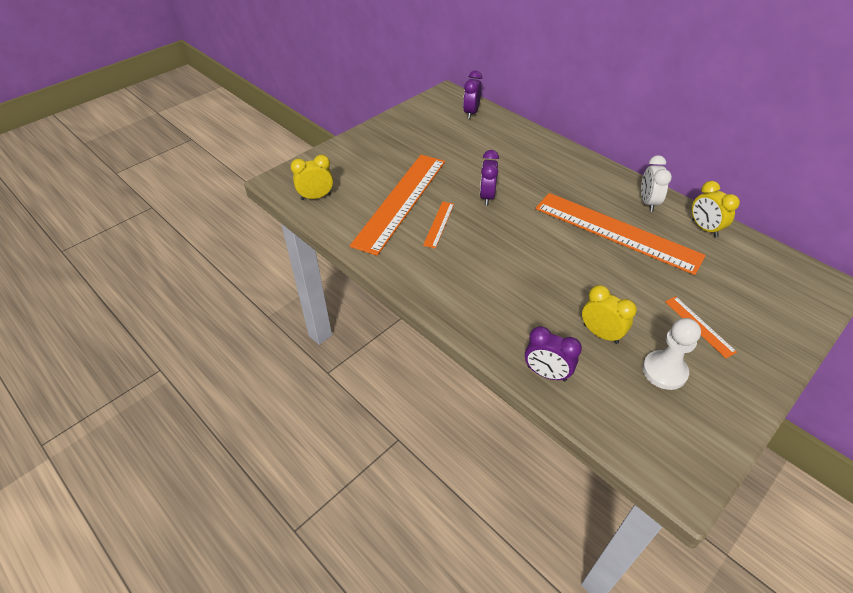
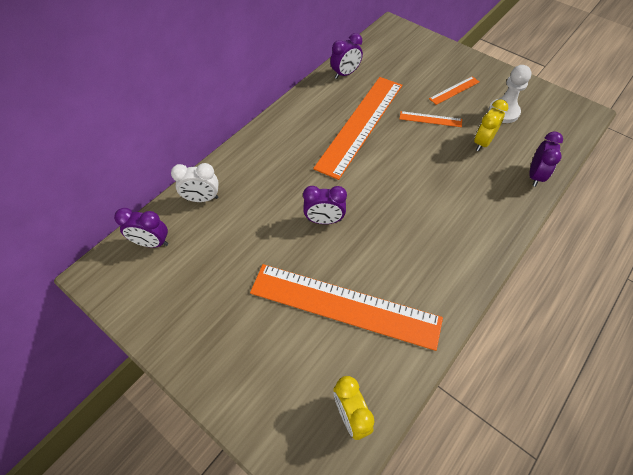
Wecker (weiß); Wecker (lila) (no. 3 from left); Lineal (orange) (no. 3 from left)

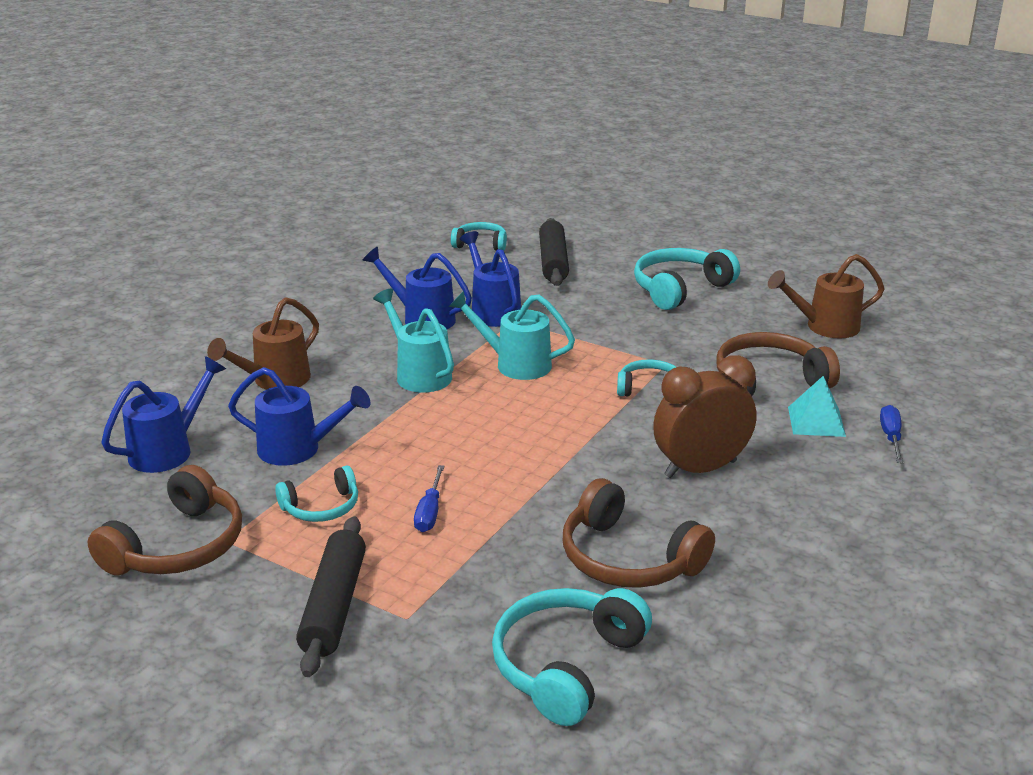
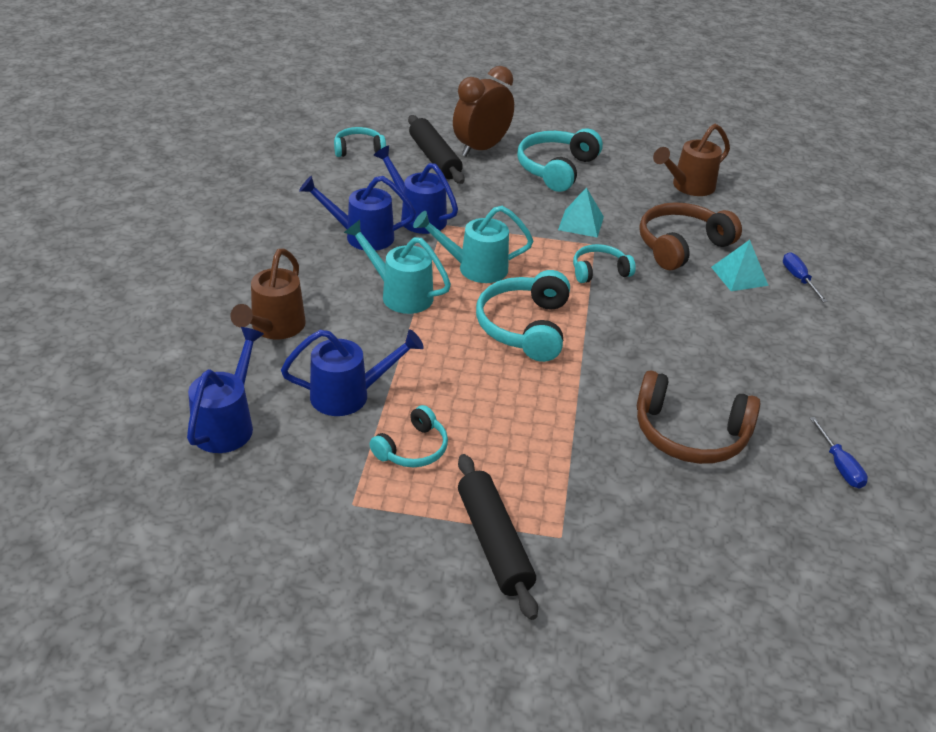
Wecker (braun); Kopfhörer (braun) (no. 1 from left in the first image); Schraubenzieher (blau) (no. 2 from left); Kopfhörer (türkis) (no. 3 from left); Pyramide (türkis) (no. 1 from left)

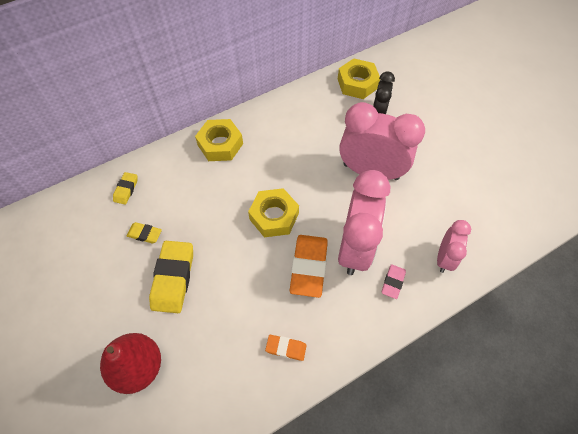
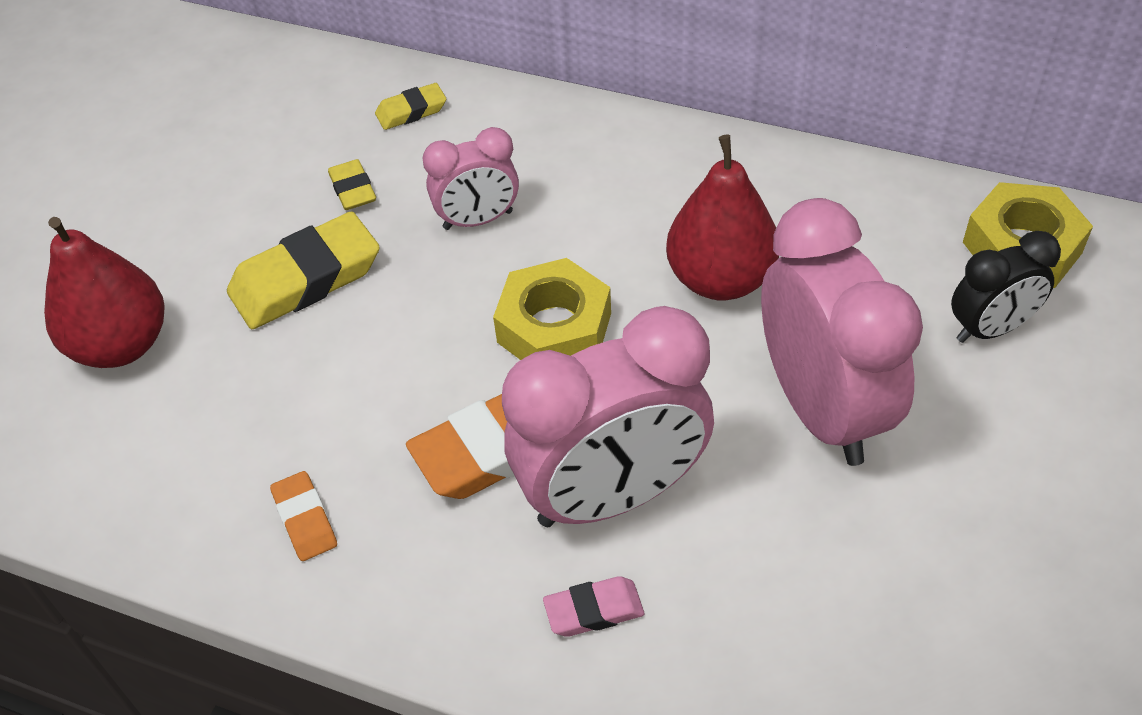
Sechskantmutter (gelb) (no. 1 from left in the first image); Wecker (rosa) (no. 1 from left); Birne (rot) (no. 2 from left)

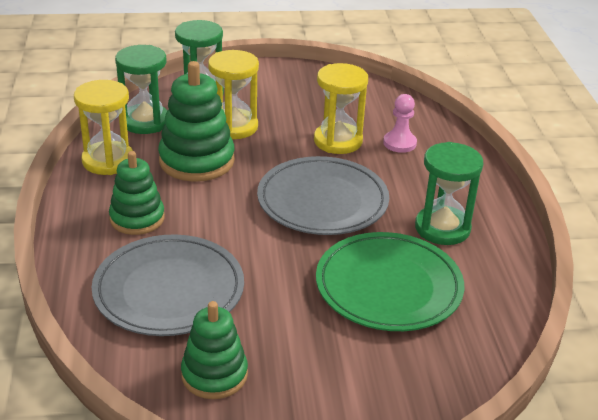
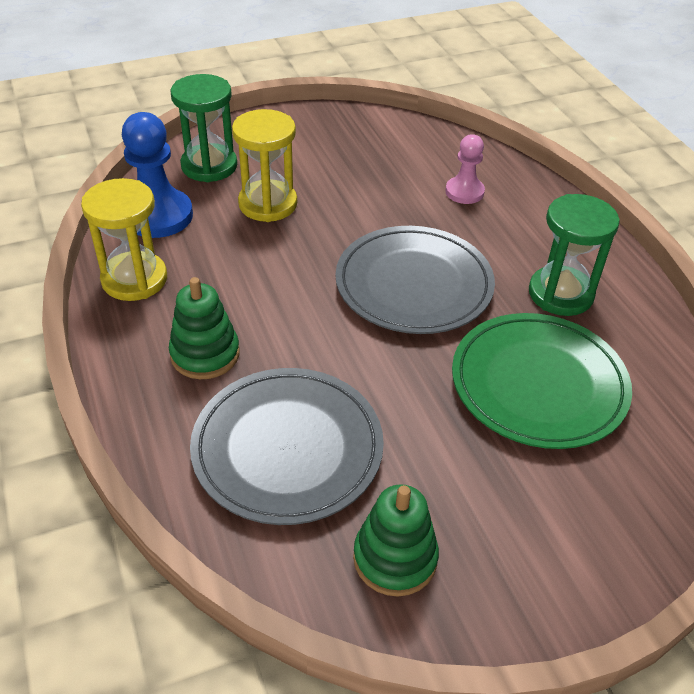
Bauer (blau); Stapelspielzeug (grün) (no. 2 from left in the first image); Sanduhr (gelb) (no. 3 from left in the first image)

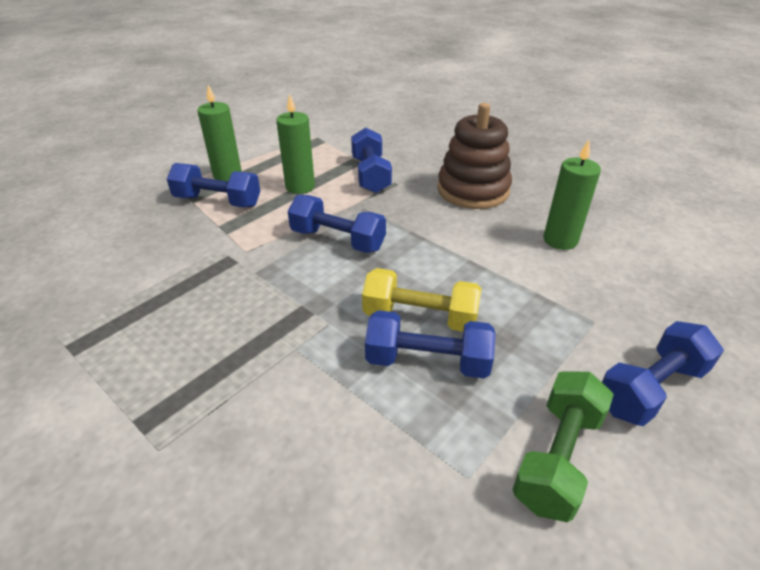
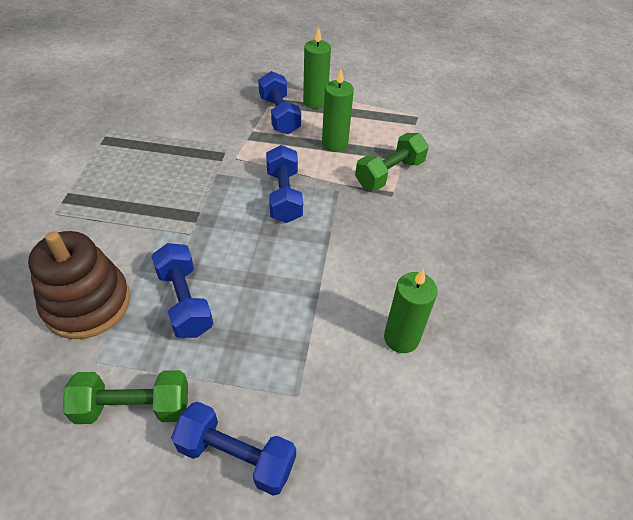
Stapelspielzeug (braun); Hantel (grün) (no. 2 from left); Hantel (gelb)

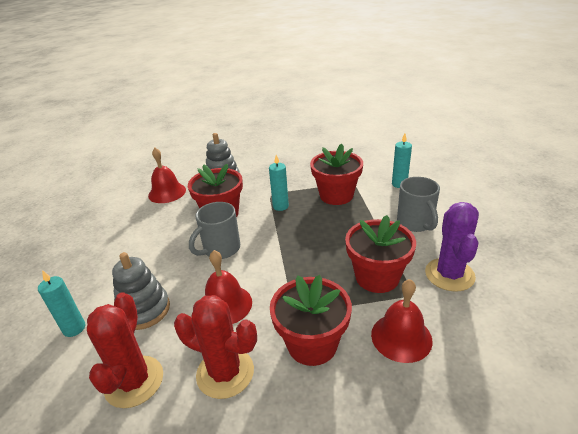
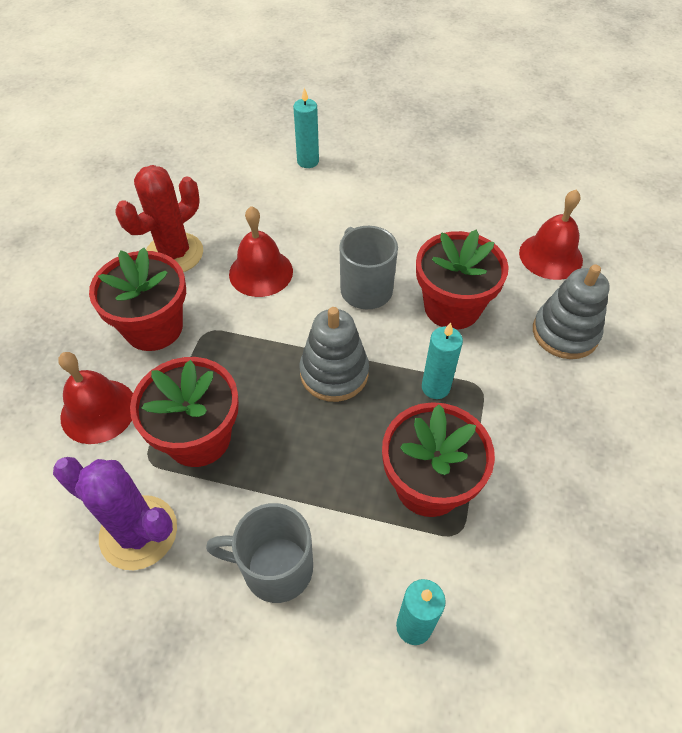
Stapelspielzeug (grau) (no. 1 from left); Kaktus (rot) (no. 1 from left in the first image)

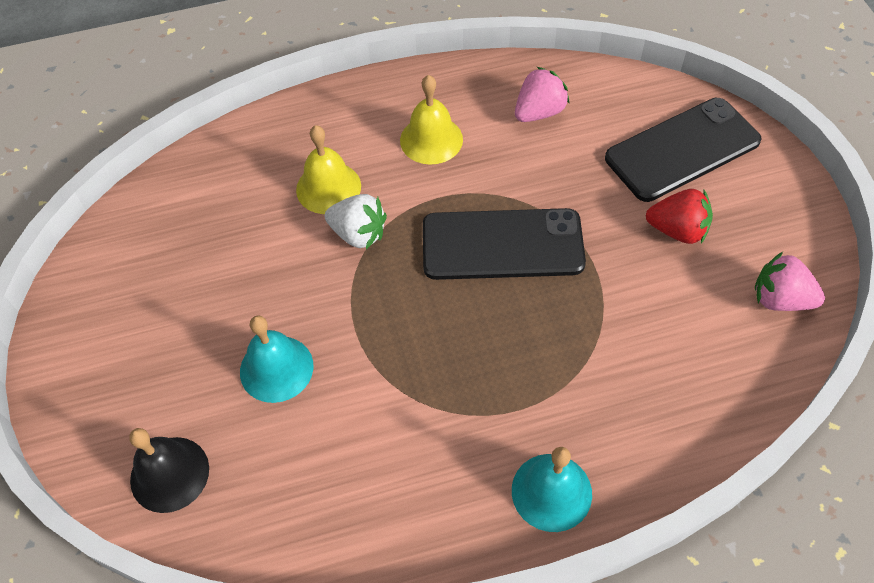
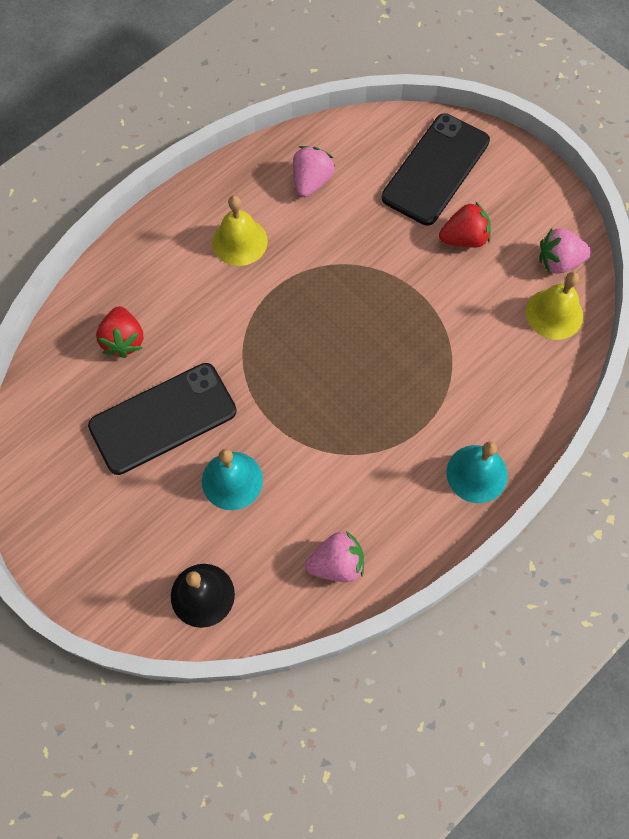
Glocke (gelb) (no. 2 from left); Erdbeere (weiß); Handy (schwarz) (no. 1 from left); Erdbeere (rot) (no. 1 from left); Erdbeere (rosa) (no. 2 from left)

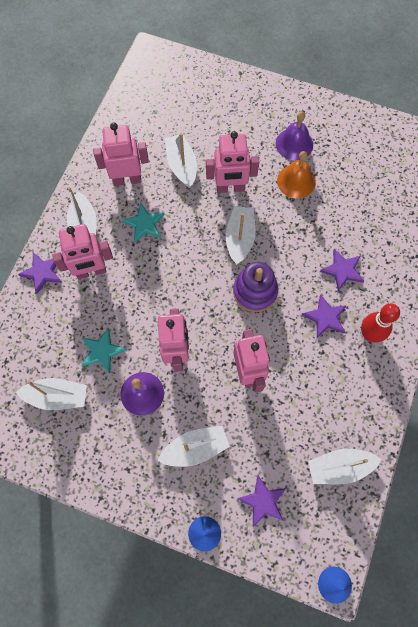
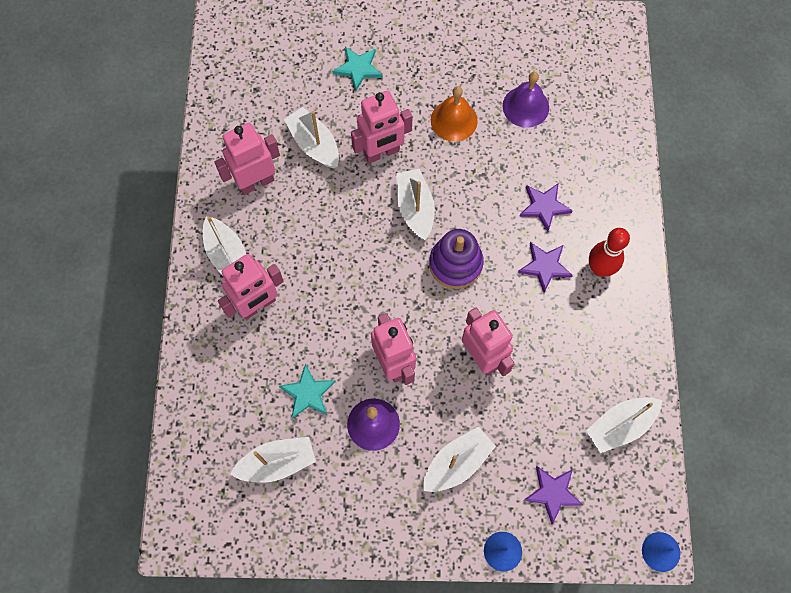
Glocke (lila) (no. 2 from left); Stern (türkis) (no. 2 from left); Stern (lila) (no. 1 from left in the first image)

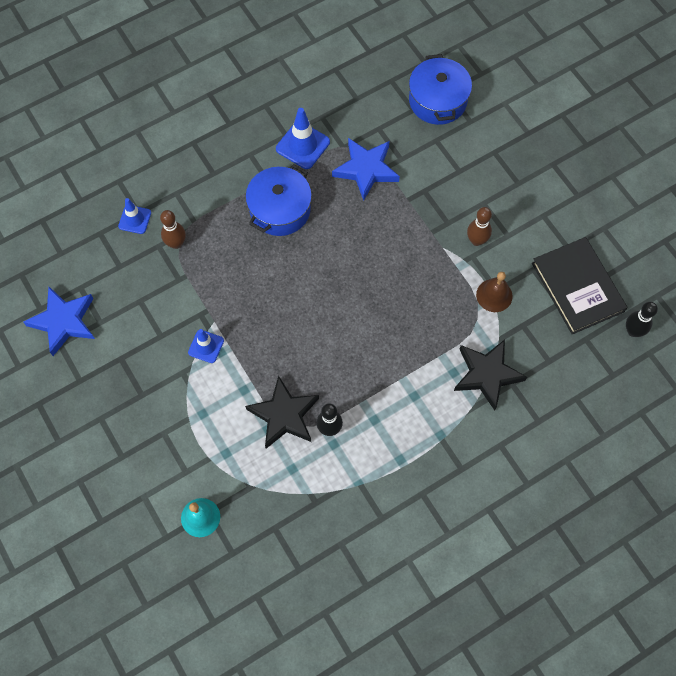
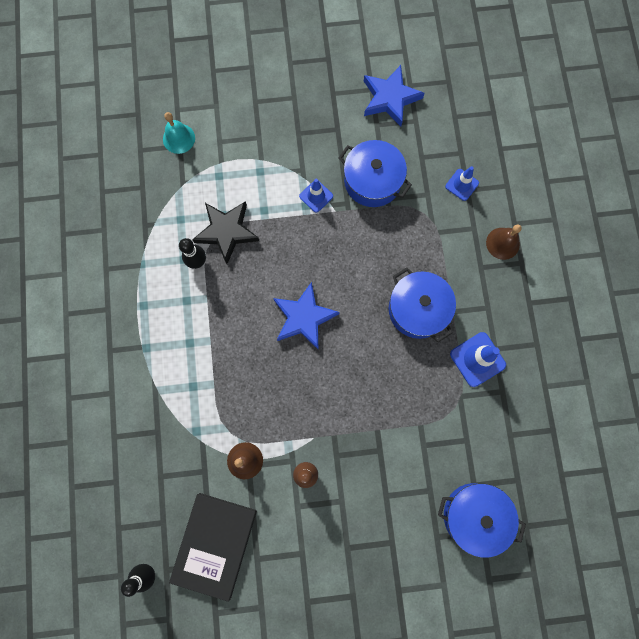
Stern (blau) (no. 1 from left); Bowlingkegel (braun) (no. 1 from left in the first image); Buch (schwarz); Stern (schwarz) (no. 2 from left in the first image); Kochtopf (blau) (no. 1 from left); Glocke (braun) (no. 2 from left)

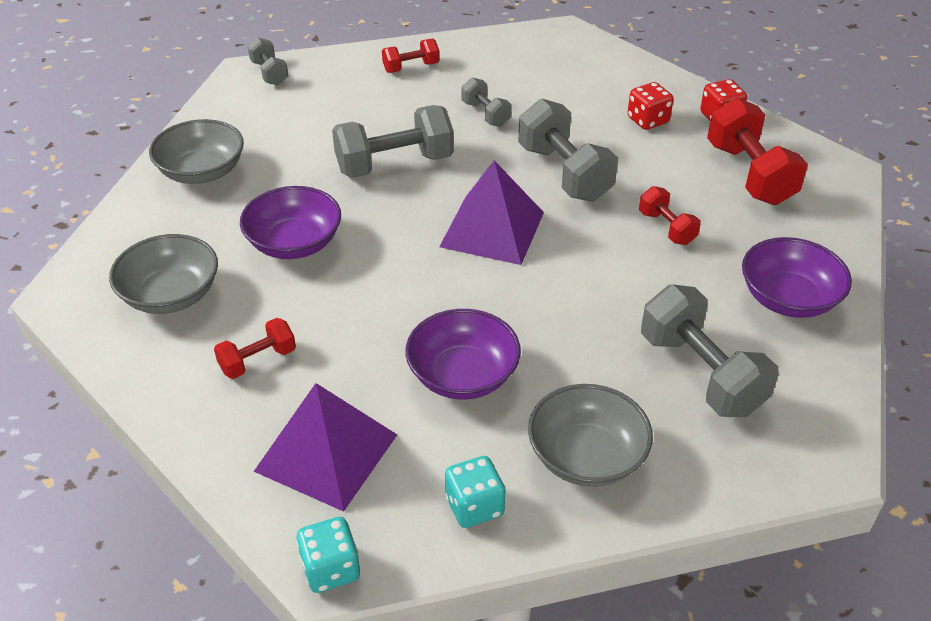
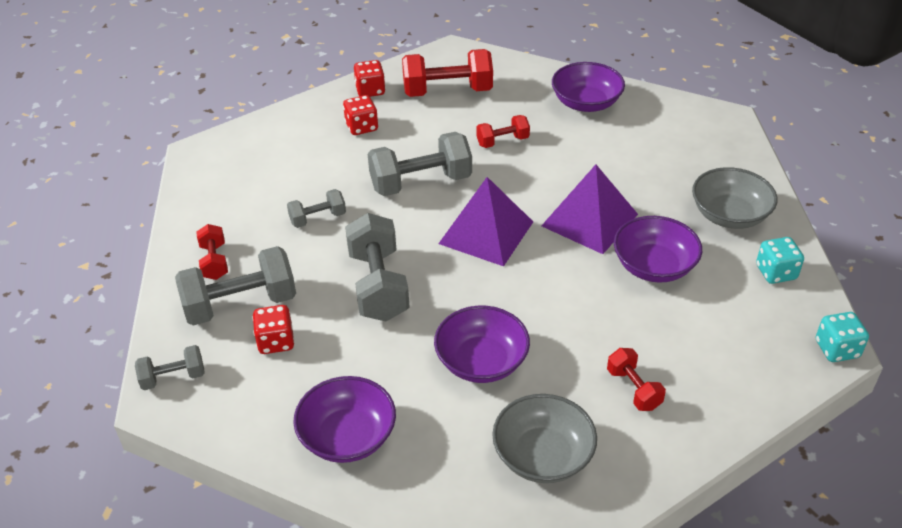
Schüssel (lila) (no. 1 from left); Hantel (grau) (no. 2 from left); Pyramide (lila) (no. 2 from left); Spielwürfel (rot) (no. 1 from left)

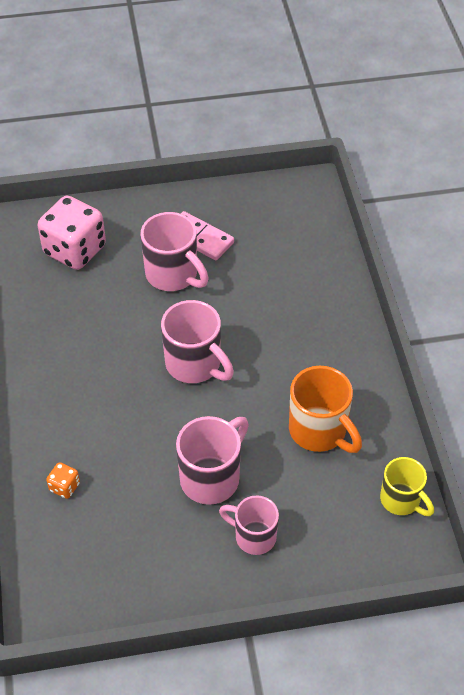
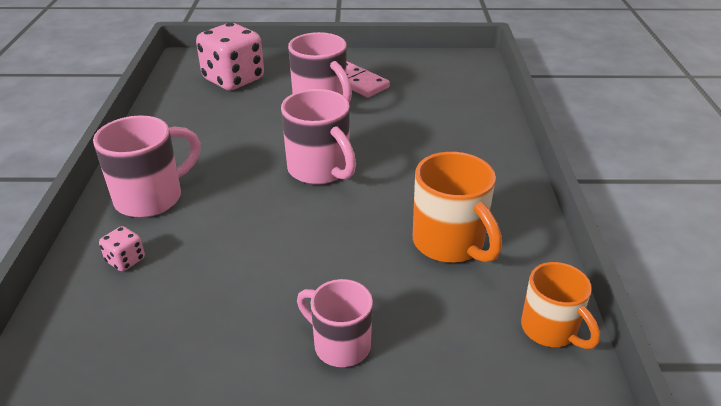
Tasse (rosa) (no. 1 from left); Tasse (orange) (no. 2 from left); Spielwürfel (rosa) (no. 1 from left)

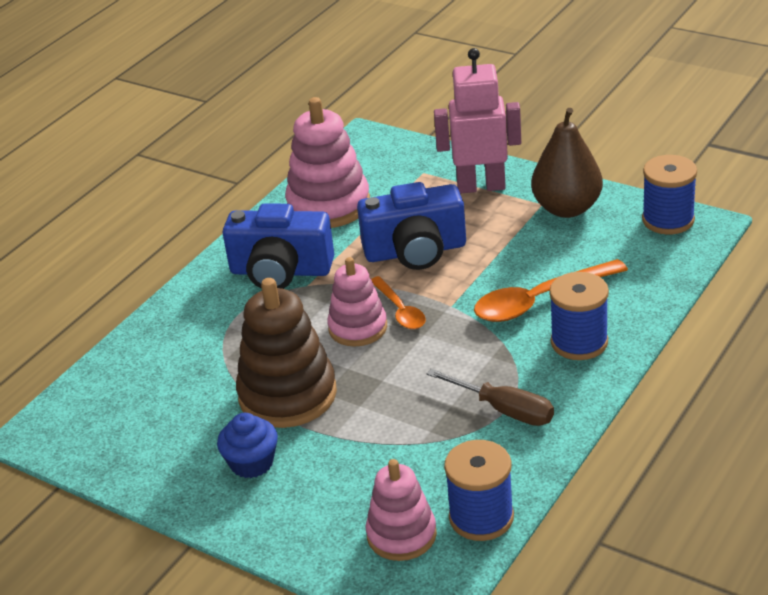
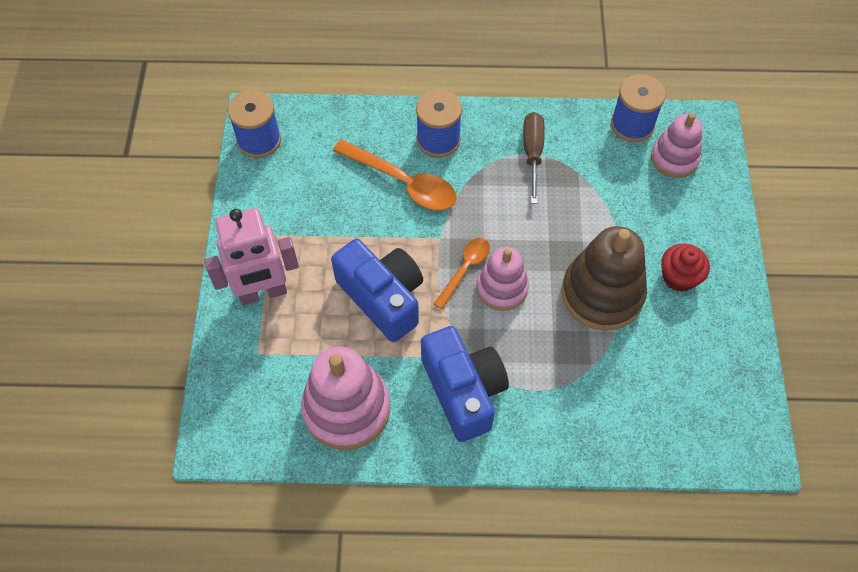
Roboter (rosa); Birne (braun); Muffin (rot)

